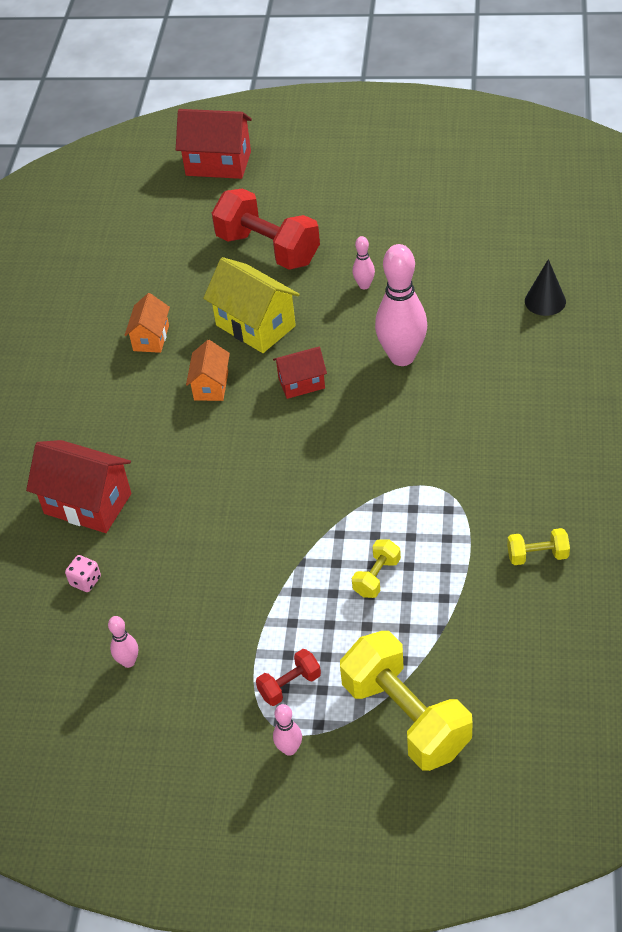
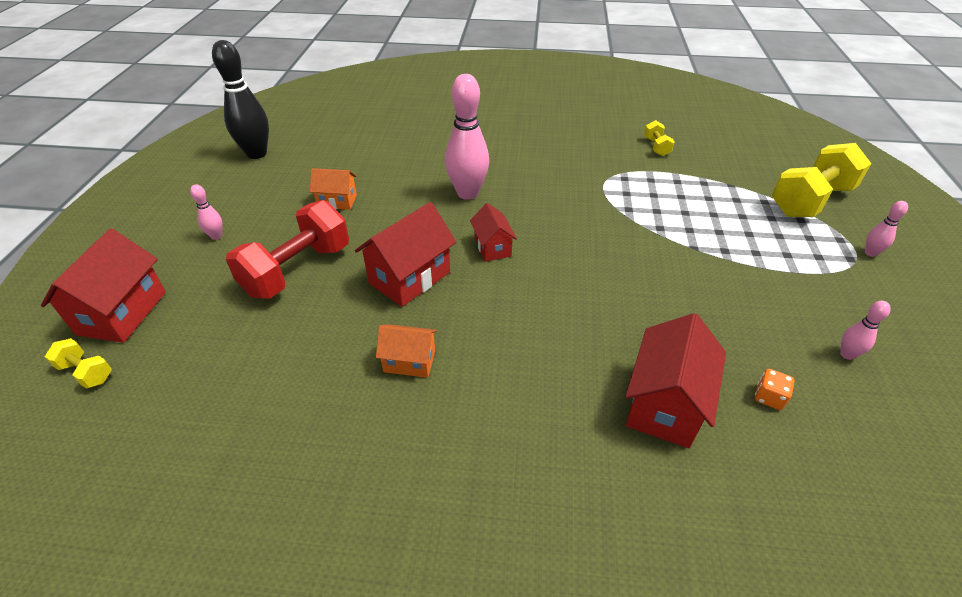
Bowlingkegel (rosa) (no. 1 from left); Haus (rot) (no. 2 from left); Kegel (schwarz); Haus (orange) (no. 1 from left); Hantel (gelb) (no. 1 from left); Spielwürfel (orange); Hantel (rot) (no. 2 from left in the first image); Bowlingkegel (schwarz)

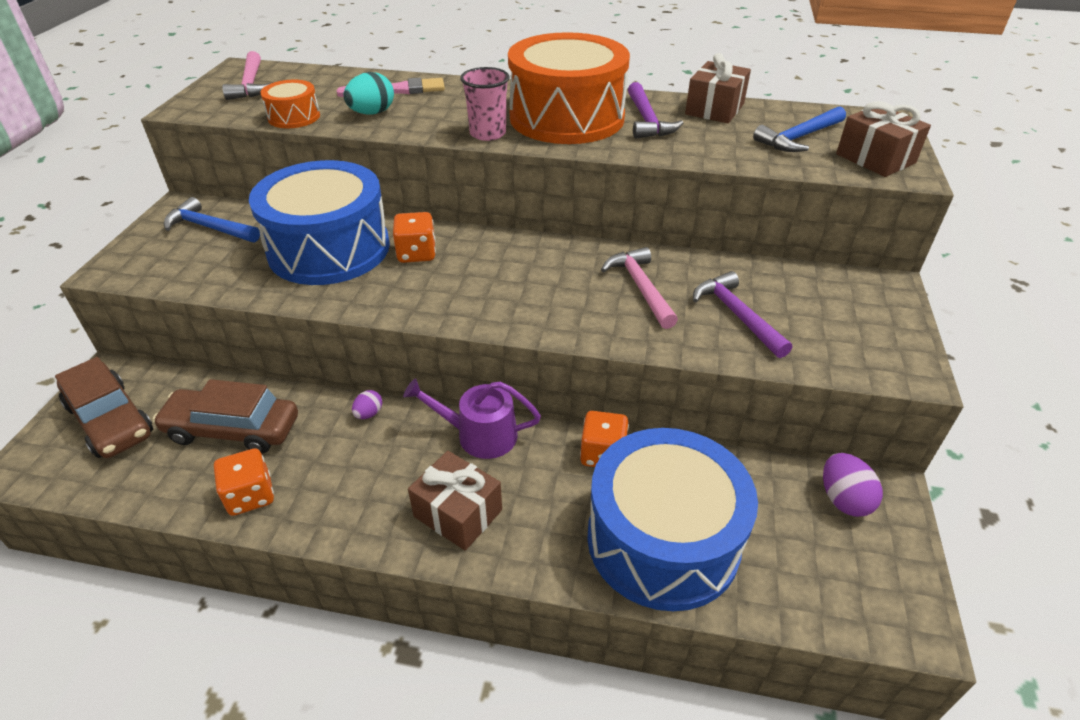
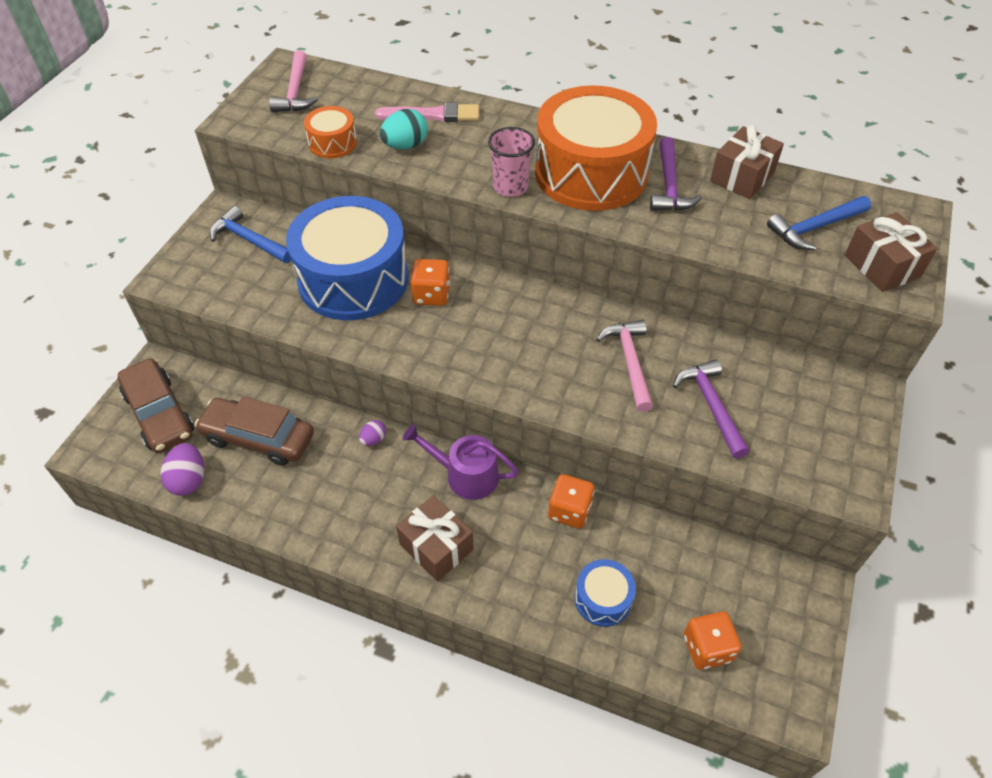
Trommel (blau) (no. 2 from left); Spielwürfel (orange) (no. 3 from left); Ei (lila) (no. 1 from left)

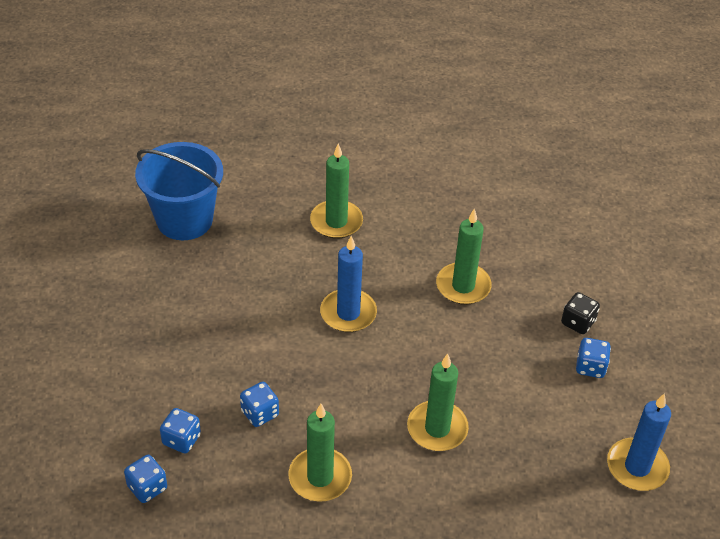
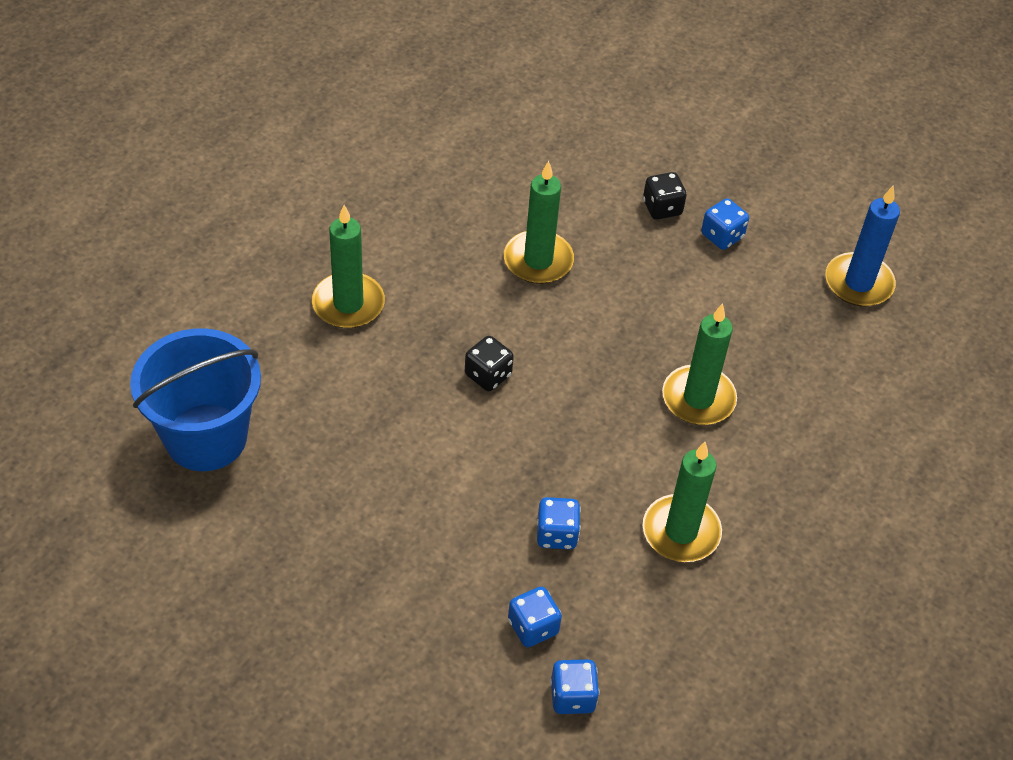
Spielwürfel (schwarz) (no. 1 from left)

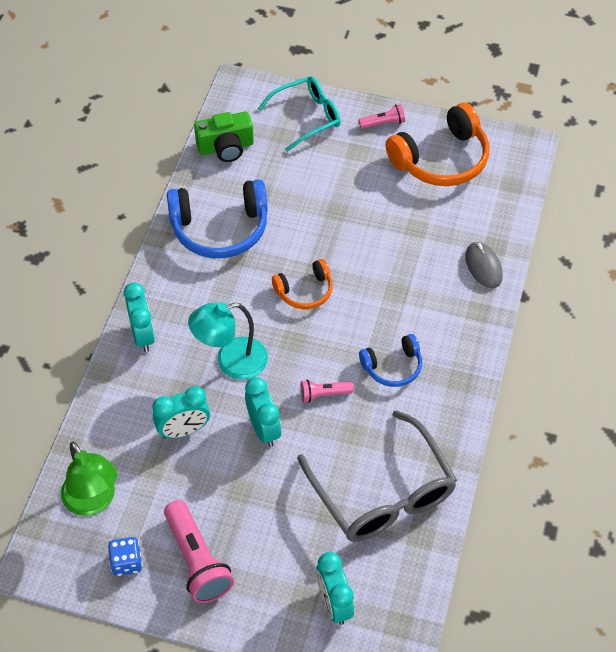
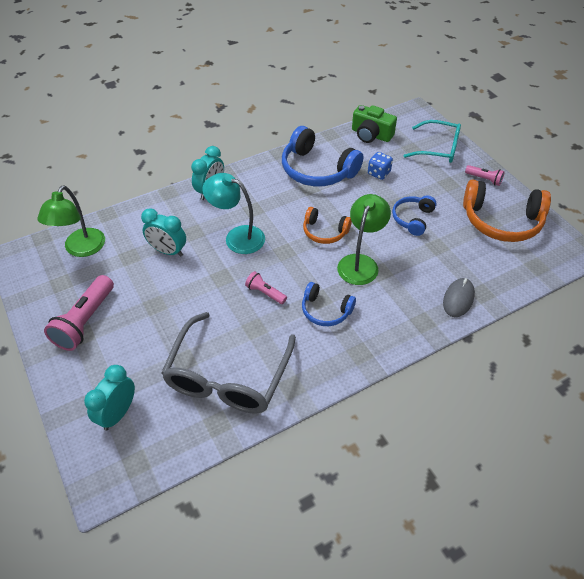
Wecker (türkis) (no. 3 from left in the first image); Spielwürfel (blau); Lampe (grün) (no. 2 from left); Kopfhörer (blau) (no. 3 from left)

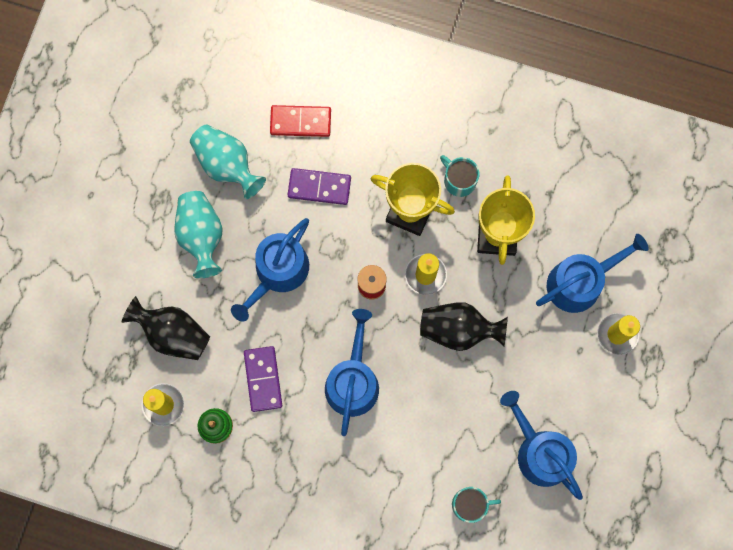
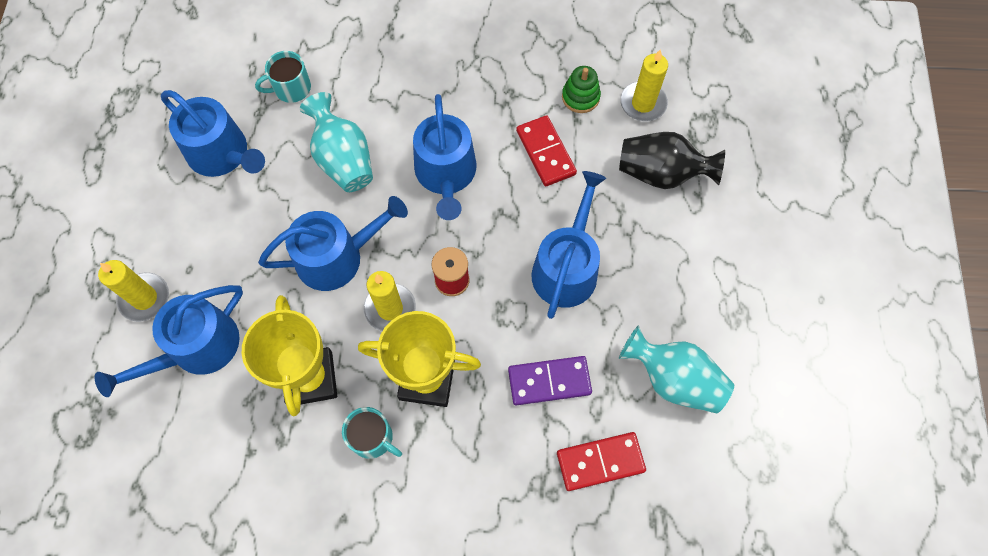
Vase (türkis) (no. 1 from left); Gießkanne (blau) (no. 3 from left); Dominostein (rot) (no. 1 from left)

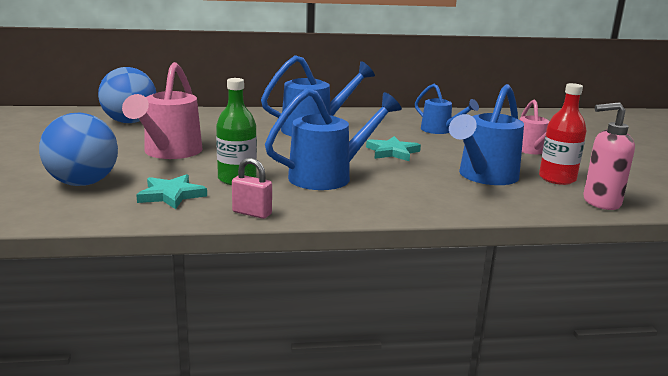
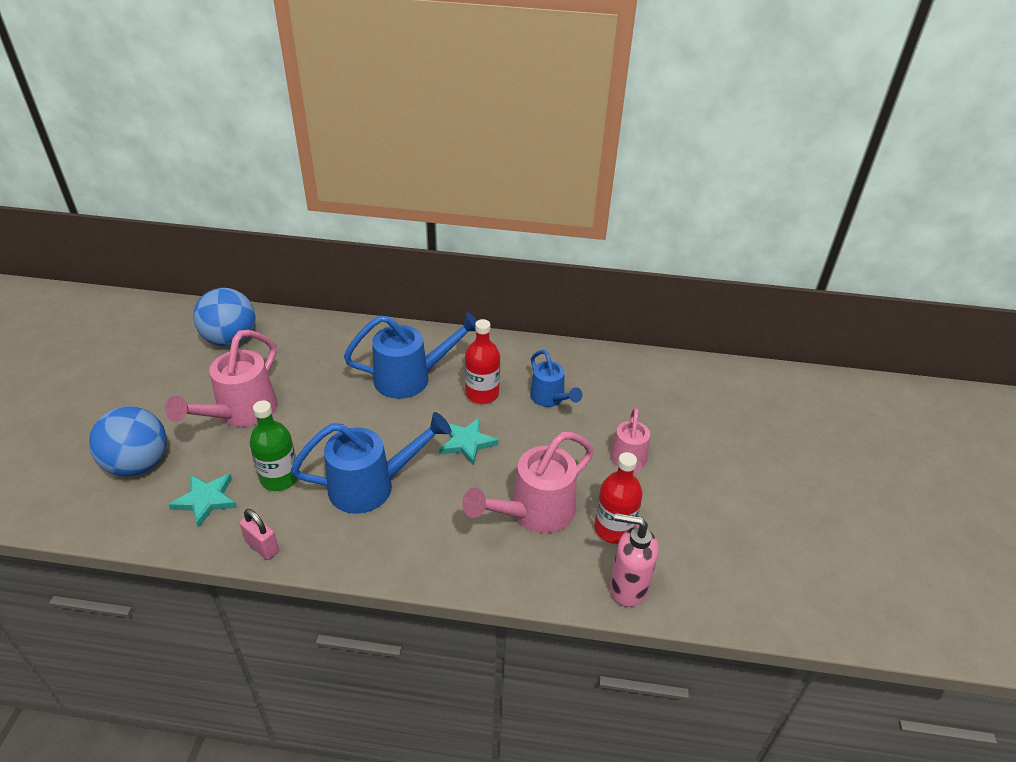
Gießkanne (rosa) (no. 2 from left); Flasche (rot) (no. 1 from left)

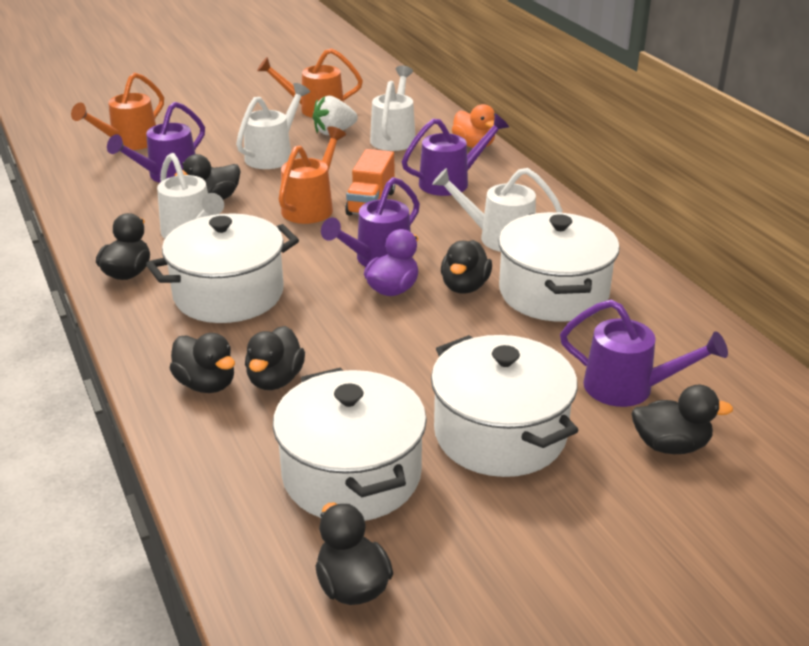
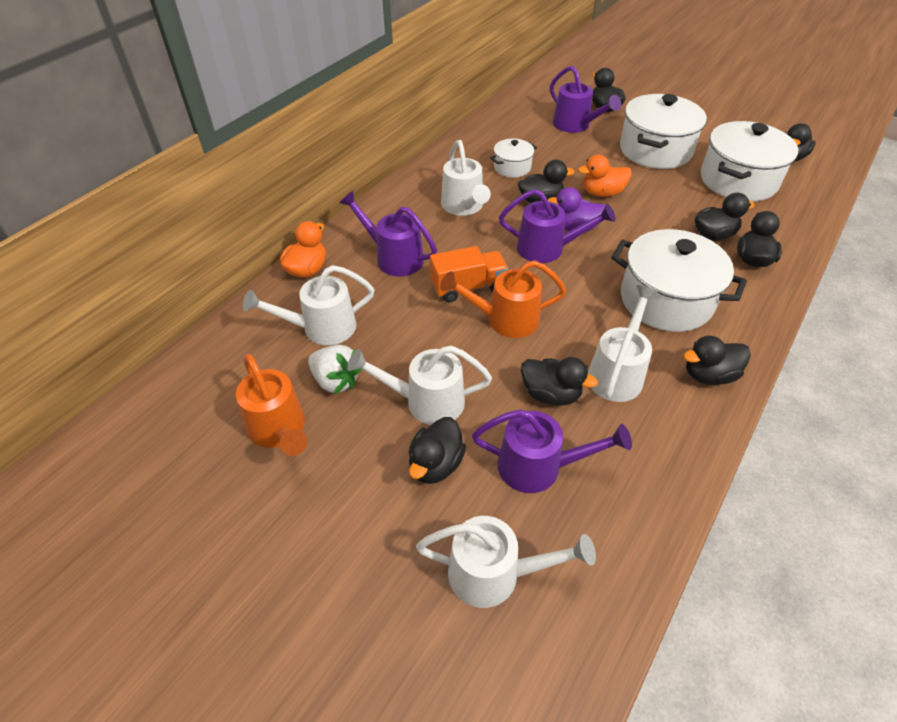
Gießkanne (weiß) (no. 4 from left); Kochtopf (weiß) (no. 1 from left); Gießkanne (lila) (no. 4 from left); Ente (orange) (no. 2 from left); Ente (schwarz) (no. 1 from left)

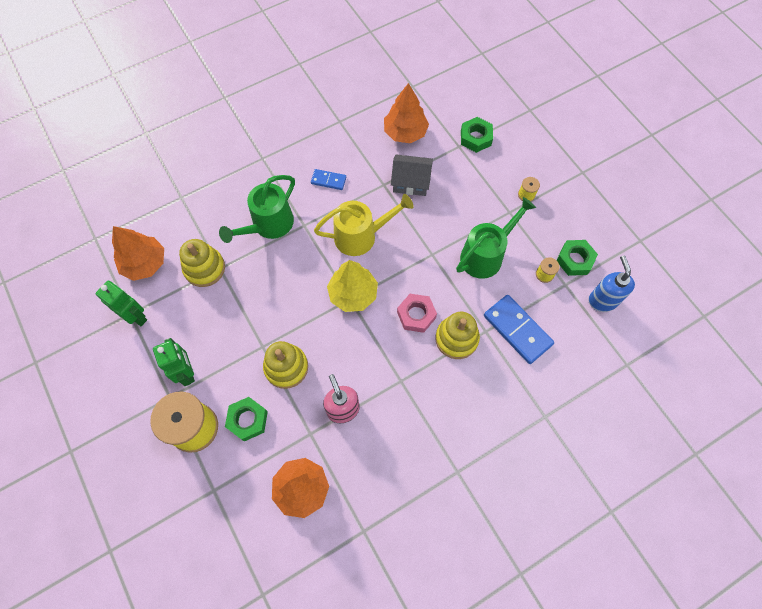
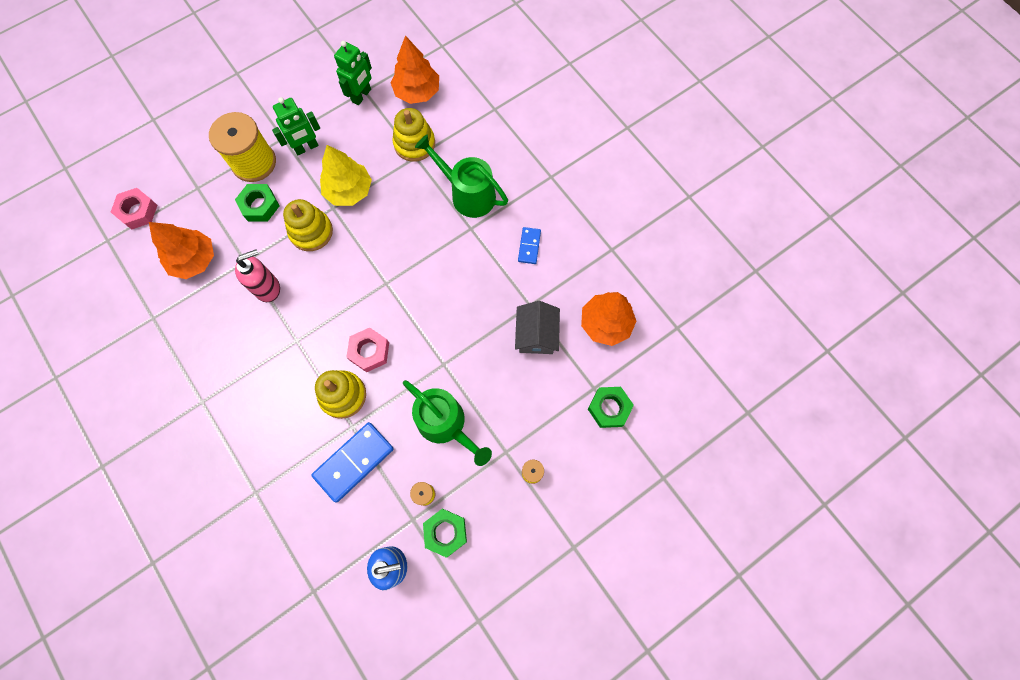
Gießkanne (gelb); Baum (gelb); Sechskantmutter (rosa) (no. 1 from left)

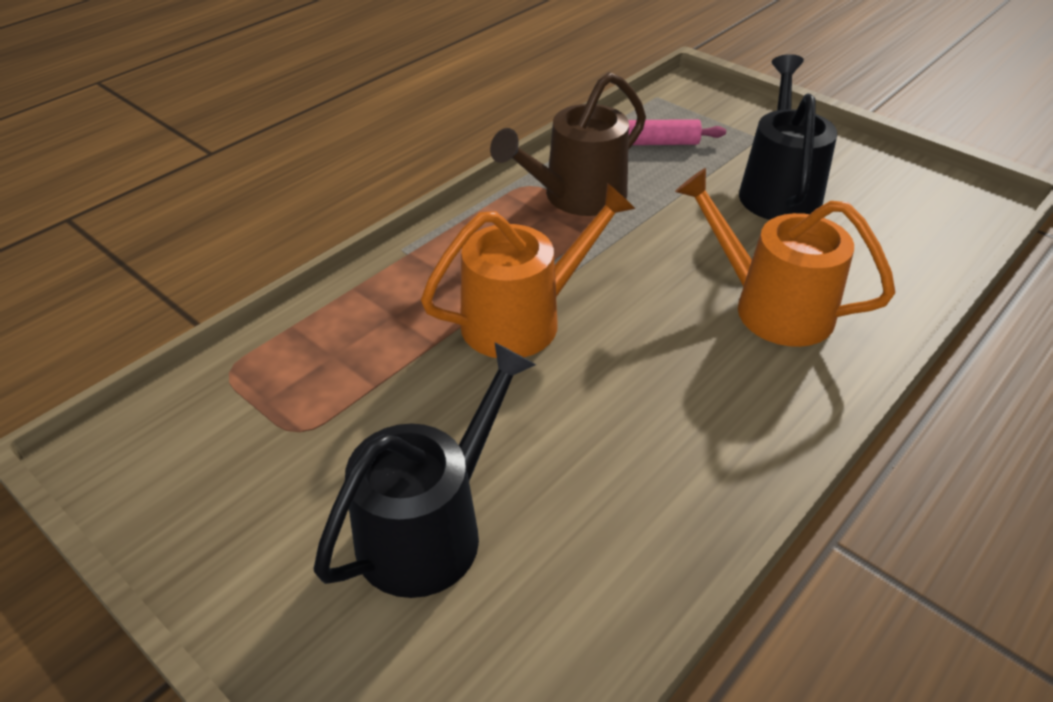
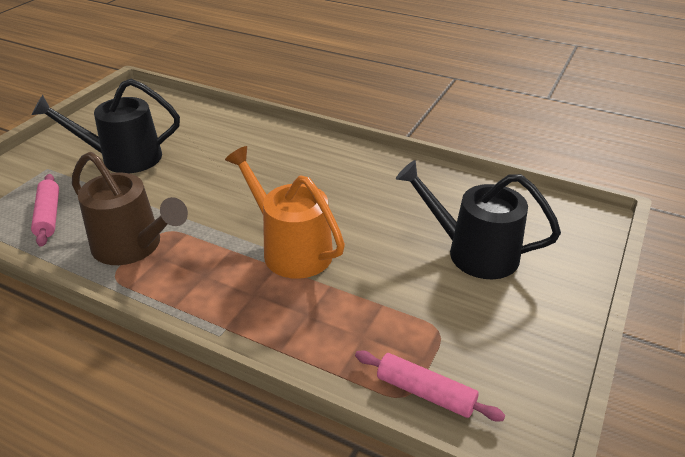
Gießkanne (orange) (no. 2 from left in the first image); Nudelholz (rosa) (no. 2 from left)

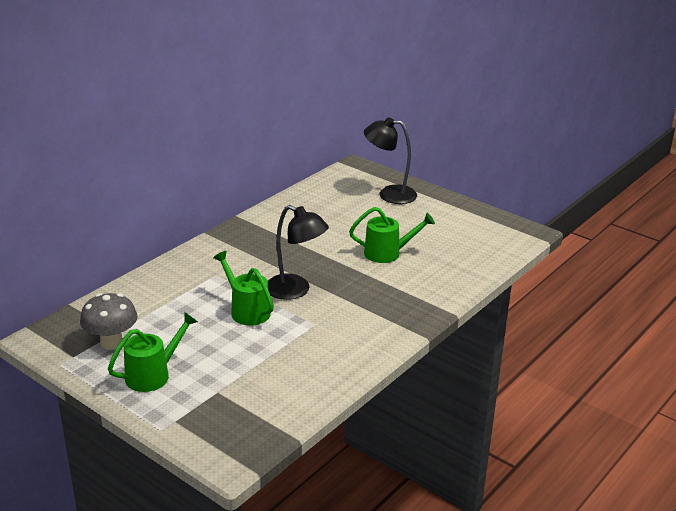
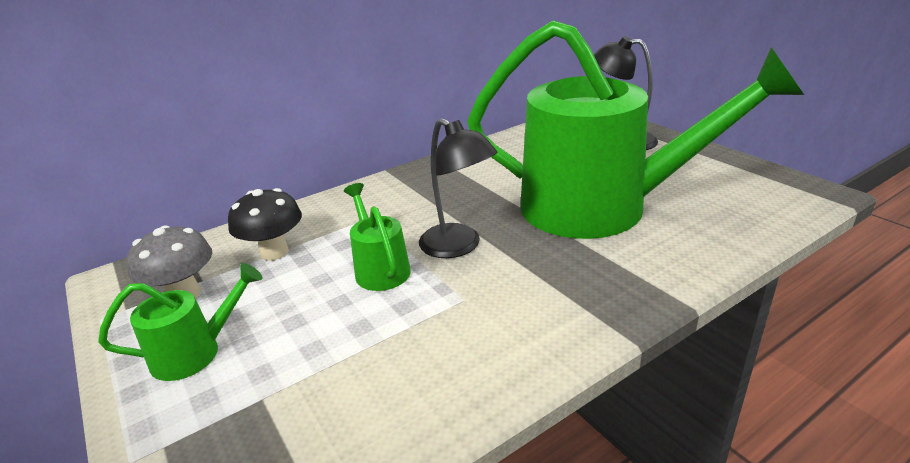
Gießkanne (grün) (no. 3 from left); Pilz (schwarz)

